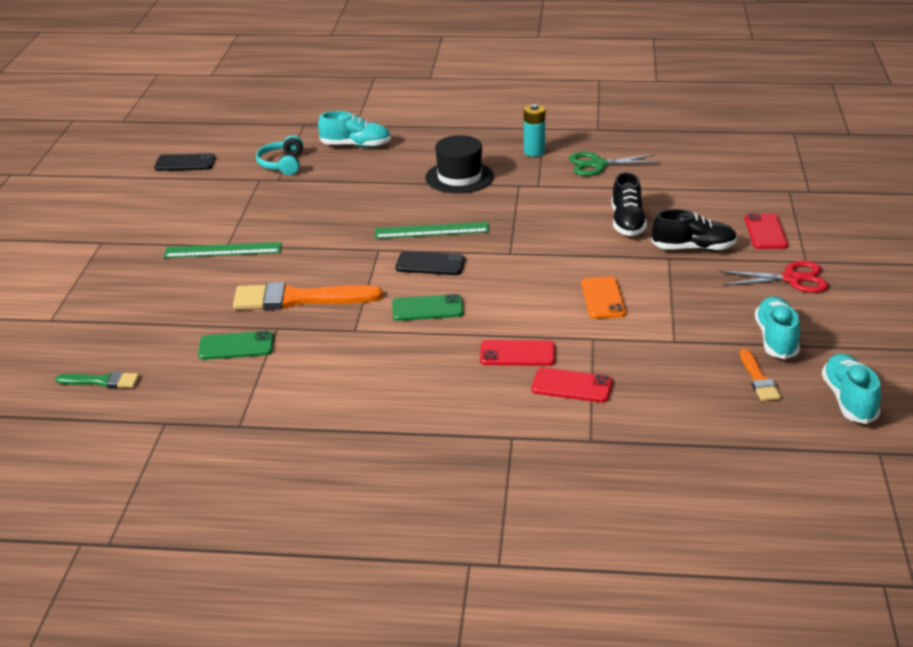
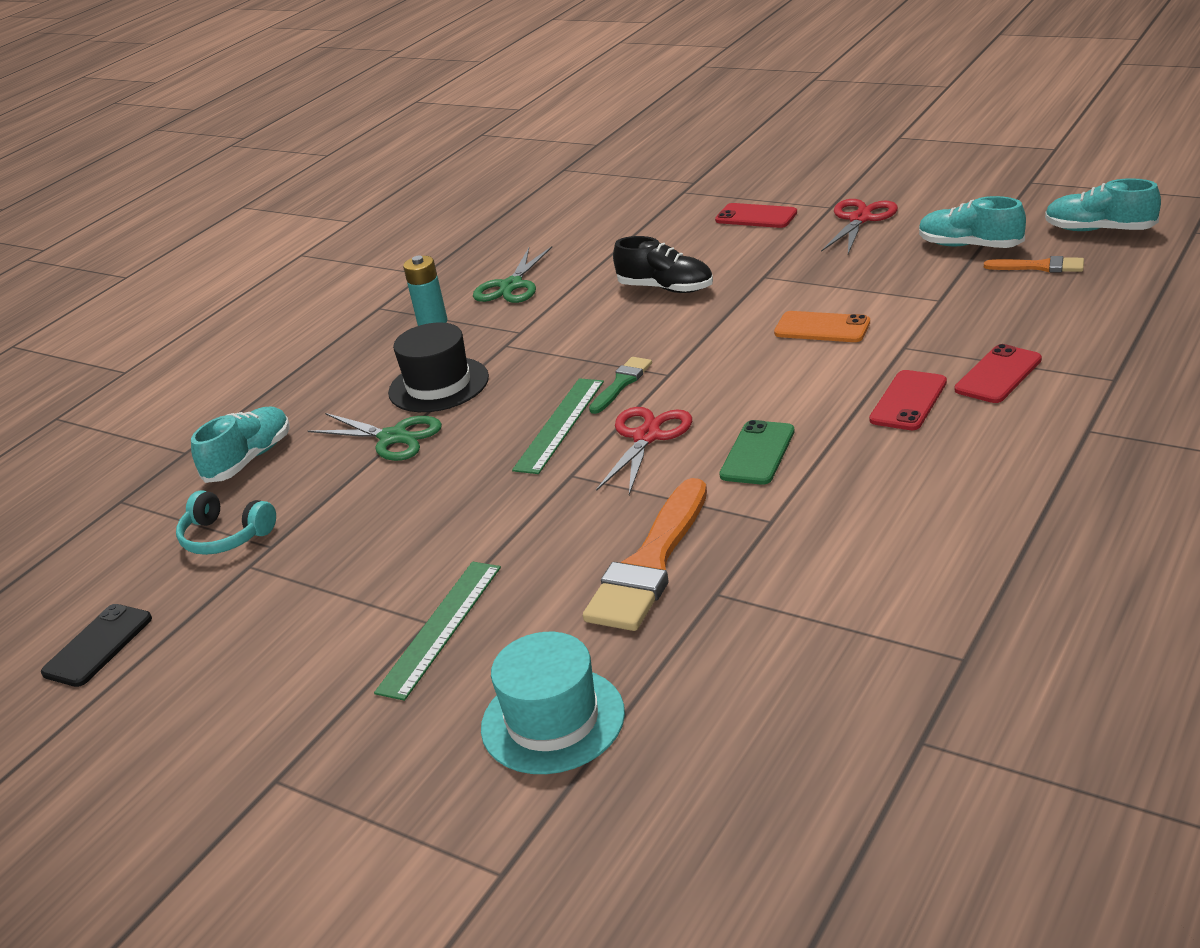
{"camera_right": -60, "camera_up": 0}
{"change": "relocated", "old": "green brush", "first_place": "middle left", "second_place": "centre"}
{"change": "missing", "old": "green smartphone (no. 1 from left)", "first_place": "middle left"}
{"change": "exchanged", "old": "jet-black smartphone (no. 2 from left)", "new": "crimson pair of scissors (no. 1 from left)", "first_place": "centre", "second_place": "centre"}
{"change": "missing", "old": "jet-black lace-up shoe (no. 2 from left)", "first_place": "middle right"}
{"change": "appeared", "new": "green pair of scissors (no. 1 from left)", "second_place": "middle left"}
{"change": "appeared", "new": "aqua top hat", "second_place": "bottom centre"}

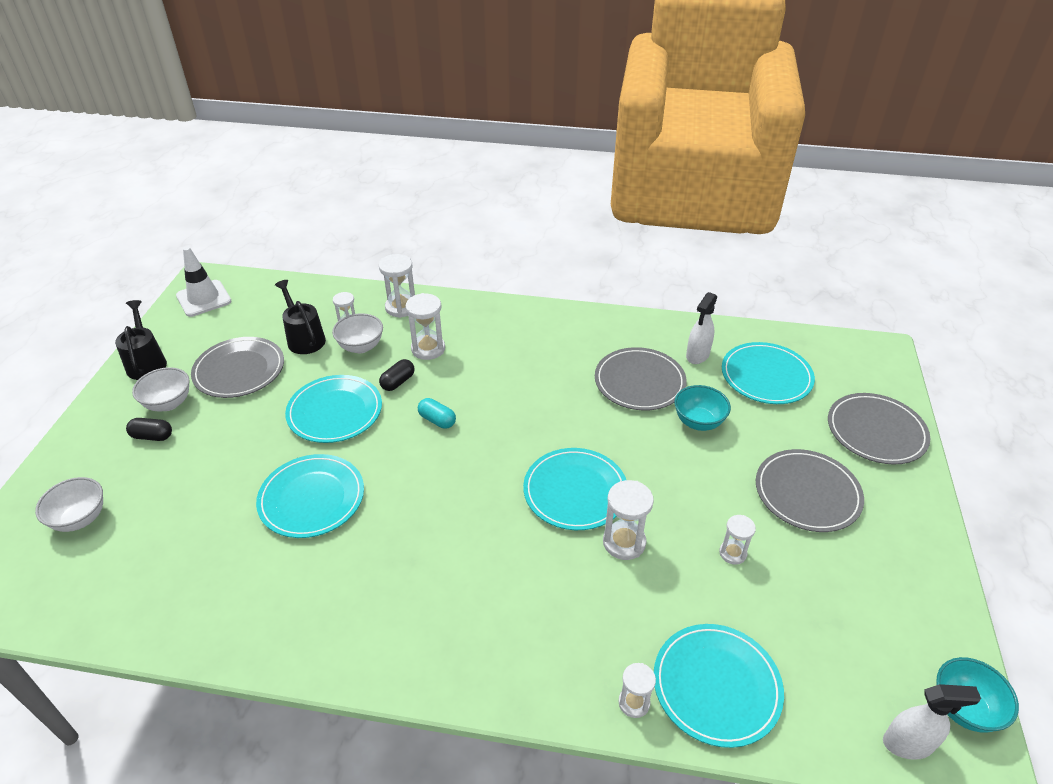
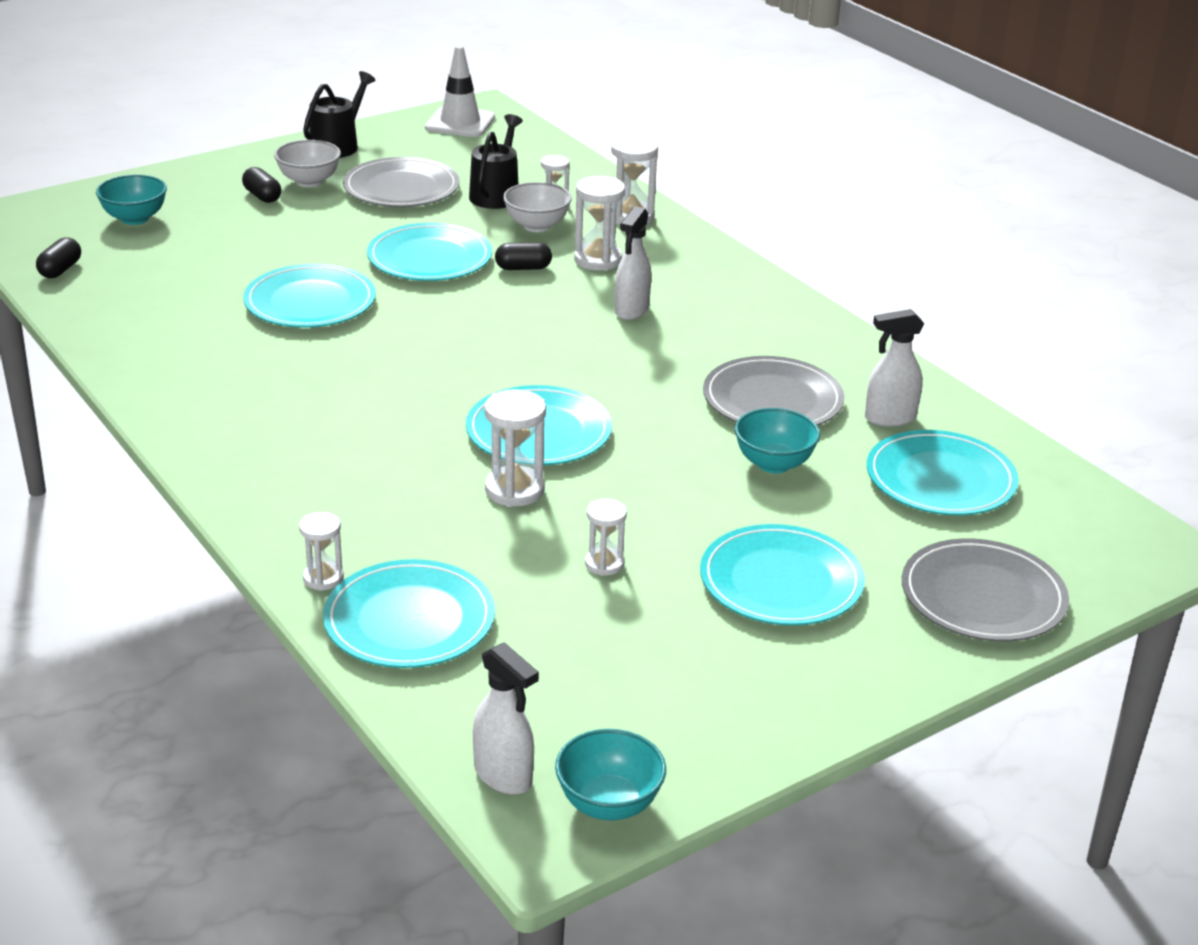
{"camera_right": 45, "camera_up": -10}
{"change": "colour", "old": "snow-white deep dish (no. 1 from left)", "new": "aqua deep dish (no. 1 from left)", "first_place": "middle left", "second_place": "top left"}
{"change": "missing", "old": "aqua pill", "first_place": "centre"}
{"change": "colour", "old": "ash-grey dinner plate (no. 3 from left)", "new": "aqua dinner plate (no. 5 from left)", "first_place": "middle right", "second_place": "centre"}
{"change": "appeared", "new": "jet-black pill (no. 1 from left)", "second_place": "top left"}
{"change": "appeared", "new": "snow-white sprayer (no. 2 from left)", "second_place": "top centre"}

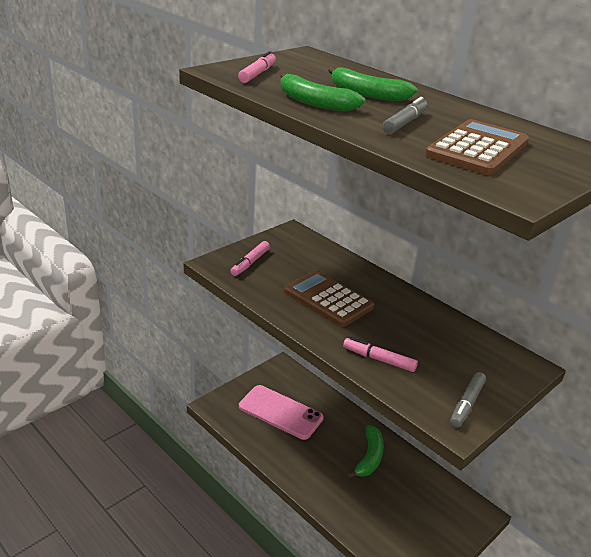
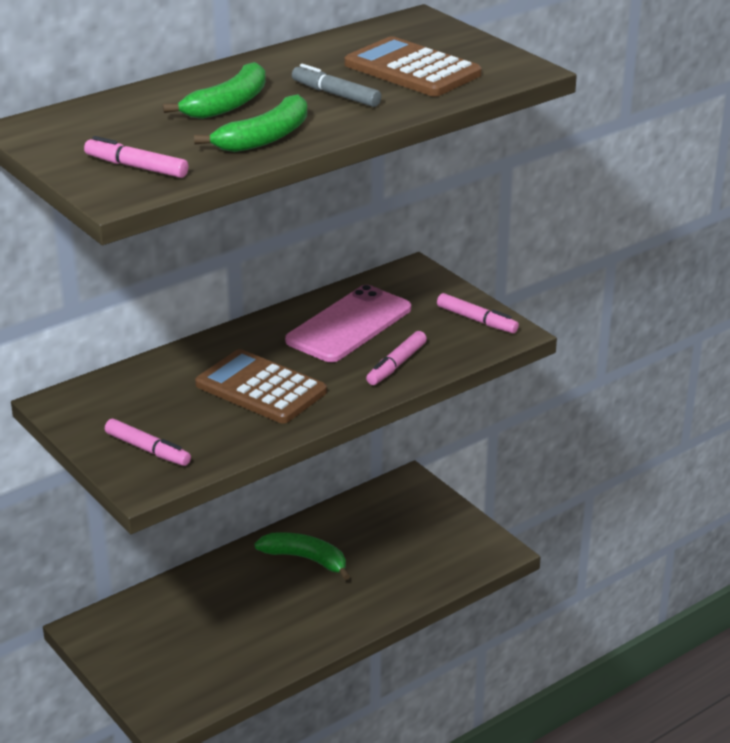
{"camera_right": -80, "camera_up": 0}
{"change": "relocated", "old": "rosy smartphone", "first_place": "bottom centre", "second_place": "centre"}
{"change": "spun", "old": "russet adding machine (no. 1 from left)", "first_place": "centre", "second_place": "centre", "degrees": 75}
{"change": "colour", "old": "ash-grey marker pen (no. 2 from left)", "new": "rosy marker pen (no. 4 from left)", "first_place": "bottom right", "second_place": "centre"}

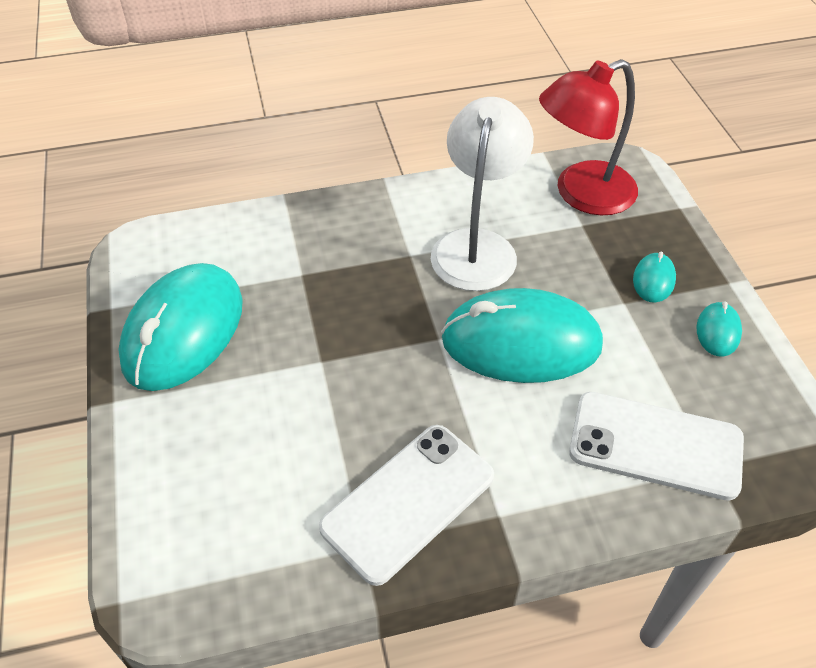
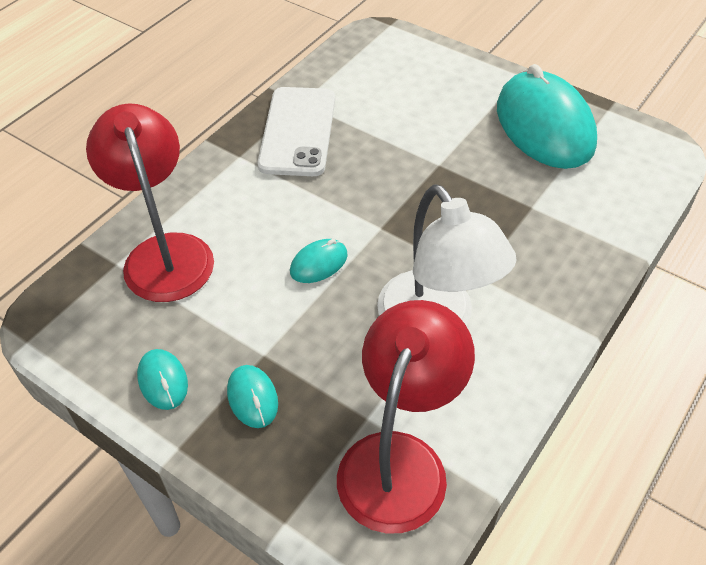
{"camera_right": 140, "camera_up": 0}
{"change": "size", "old": "aqua PC mouse (no. 2 from left in the first image)", "first_place": "centre", "second_place": "centre", "factor": 0.42}
{"change": "exchanged", "old": "snow-white smartphone (no. 2 from left)", "new": "crimson reading lamp (no. 1 from left)", "first_place": "bottom right", "second_place": "middle left"}

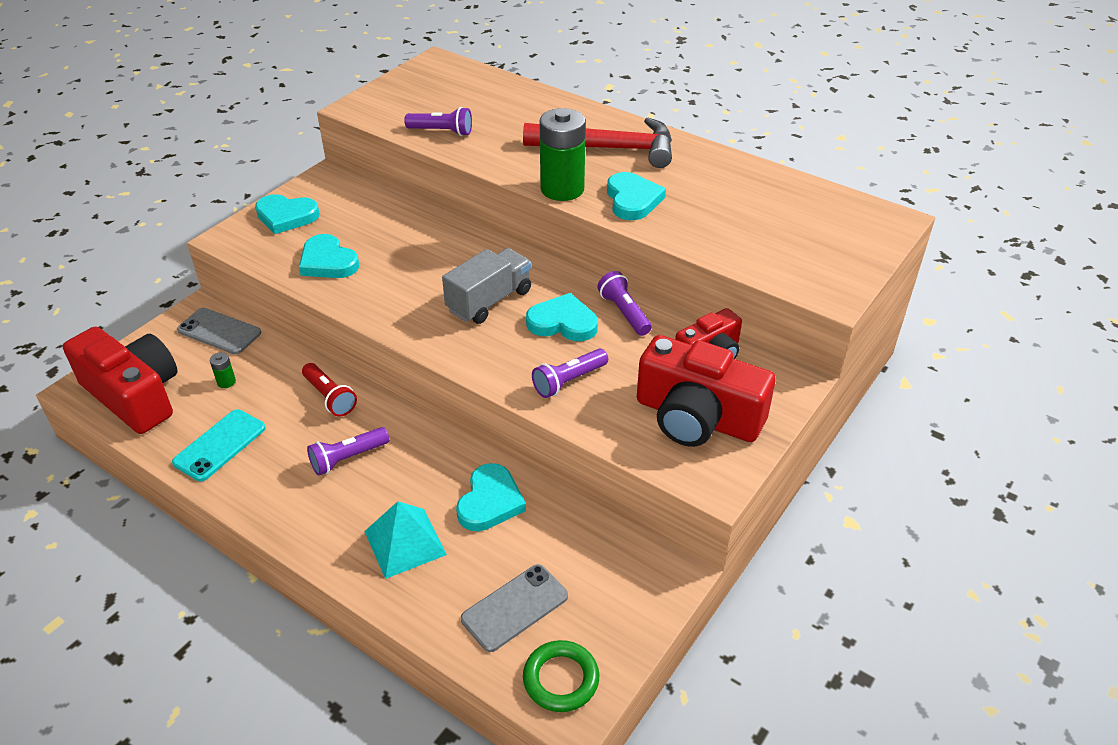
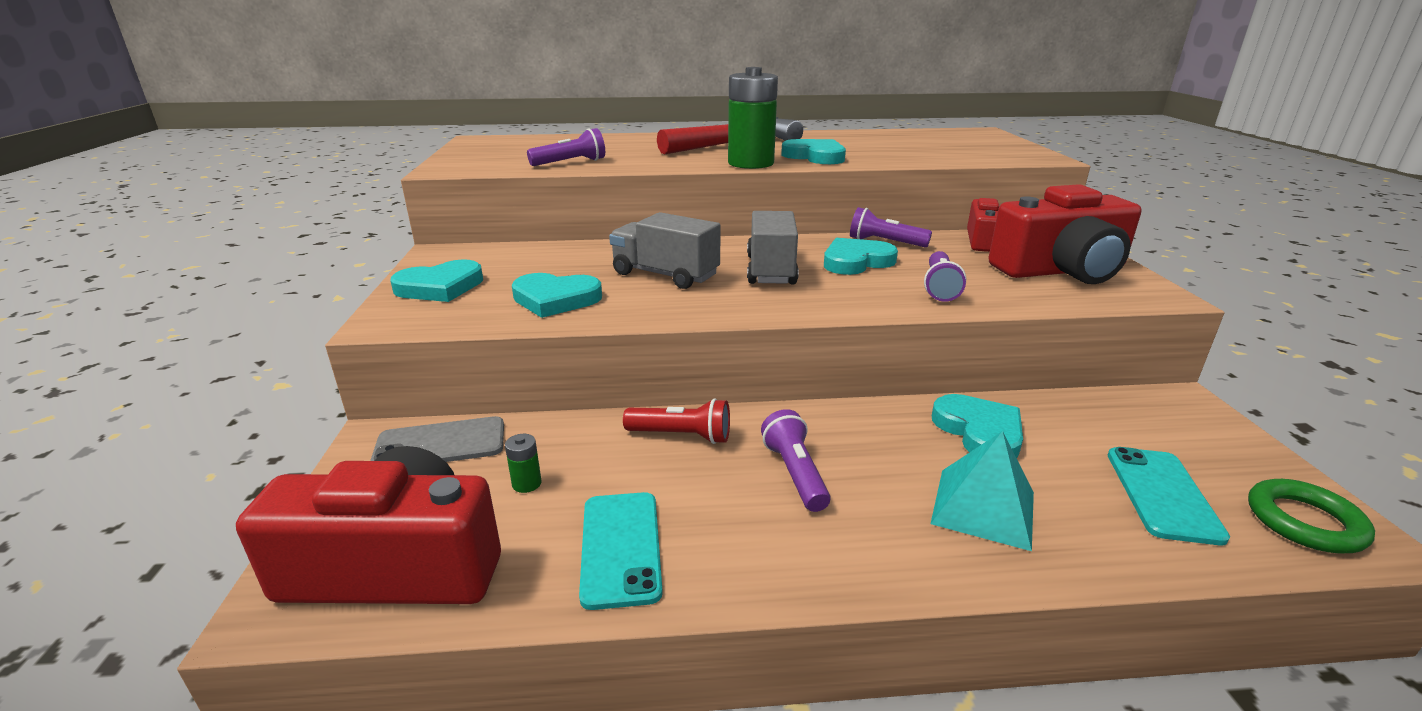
{"camera_right": -40, "camera_up": -15}
{"change": "spun", "old": "purple pocket torch (no. 1 from left in the first image)", "first_place": "middle left", "second_place": "centre", "degrees": 150}
{"change": "colour", "old": "ash-grey smartphone (no. 2 from left)", "new": "aqua smartphone (no. 2 from left)", "first_place": "bottom centre", "second_place": "bottom right"}
{"change": "appeared", "new": "ash-grey lorry (no. 1 from left)", "second_place": "centre"}

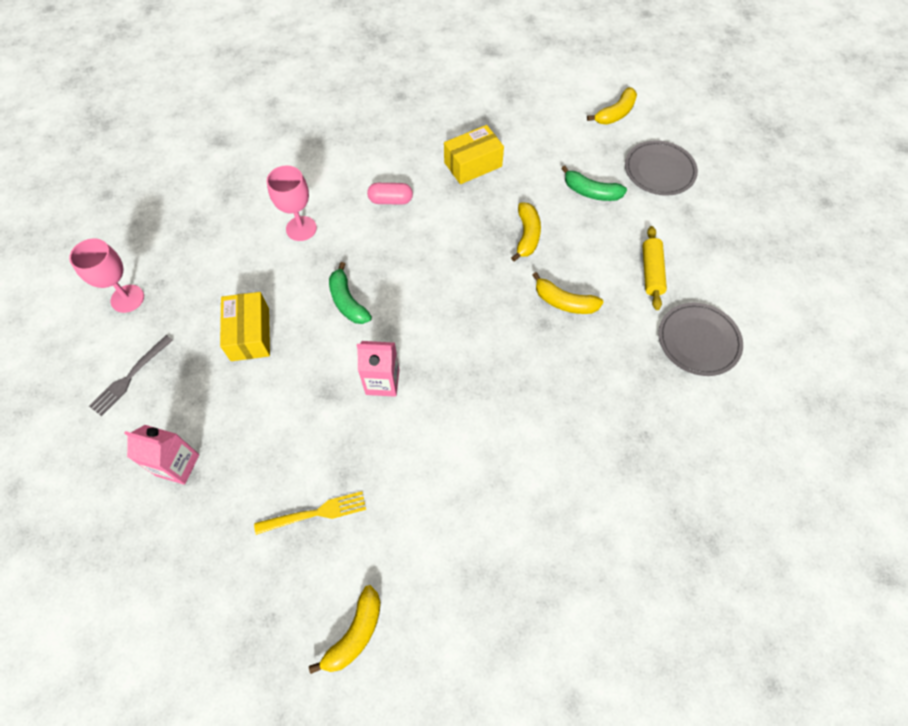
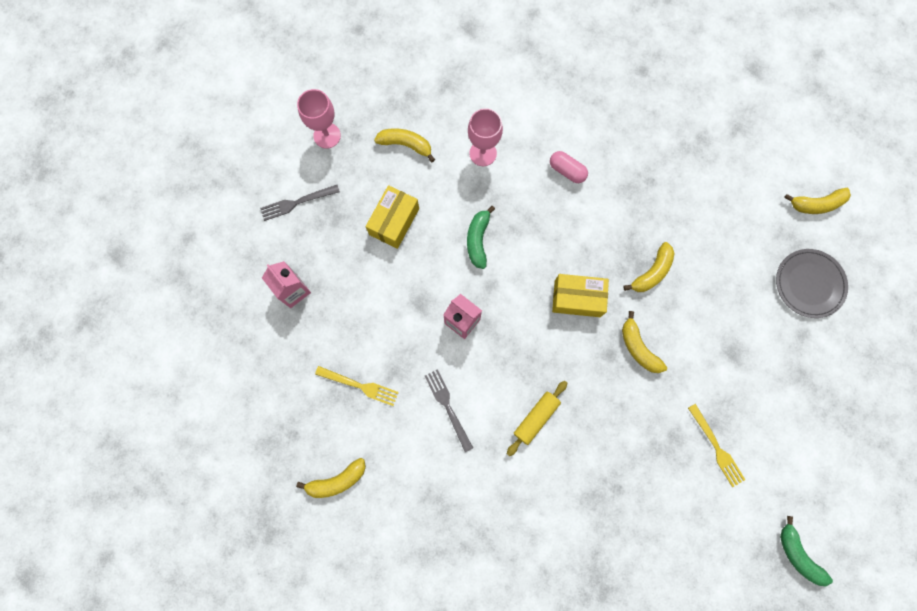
{"camera_right": 35, "camera_up": 15}
{"change": "relocated", "old": "yellow package (no. 2 from left)", "first_place": "top centre", "second_place": "centre"}
{"change": "relocated", "old": "green banana (no. 2 from left)", "first_place": "top centre", "second_place": "bottom right"}
{"change": "relocated", "old": "yellow pastry roller", "first_place": "middle right", "second_place": "bottom centre"}
{"change": "exchanged", "old": "ash-grey dinner plate (no. 2 from left)", "new": "yellow fork (no. 2 from left)", "first_place": "middle right", "second_place": "bottom right"}
{"change": "appeared", "new": "yellow banana (no. 2 from left)", "second_place": "top centre"}
{"change": "appeared", "new": "ash-grey fork (no. 2 from left)", "second_place": "bottom centre"}

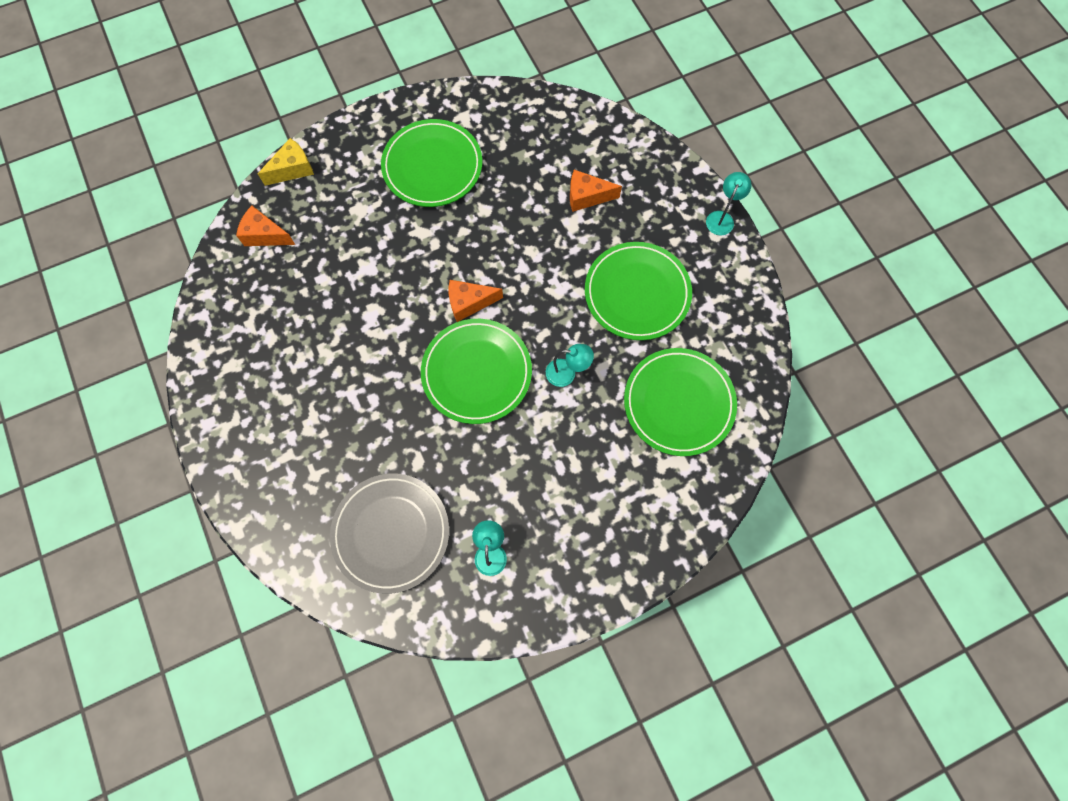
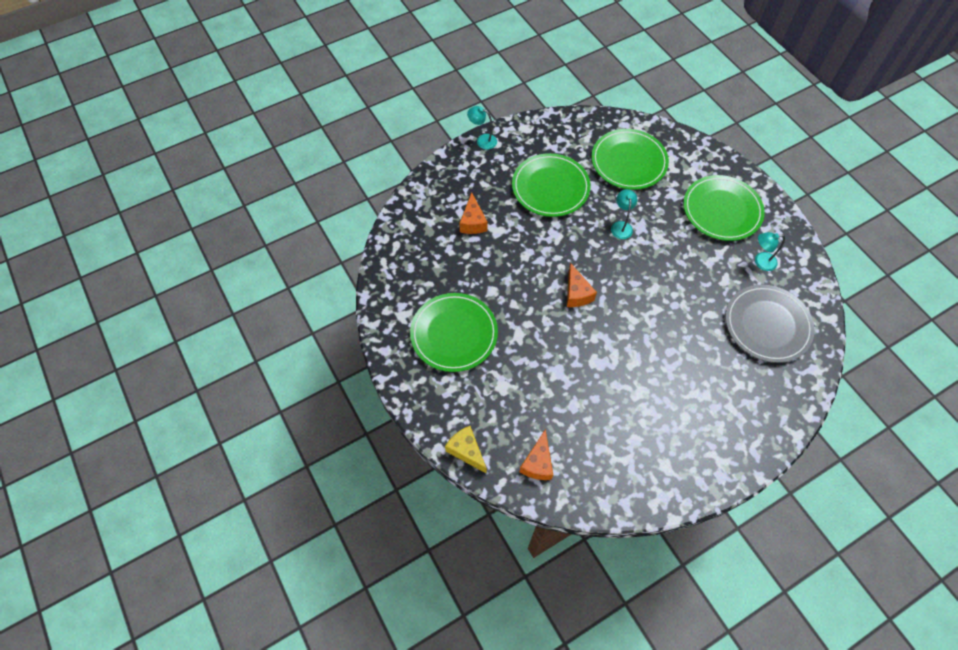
{"camera_right": -95, "camera_up": -10}
{"change": "relocated", "old": "green dinner plate (no. 2 from left in the first image)", "new": "green dinner plate (no. 4 from left)", "first_place": "centre", "second_place": "top right"}

